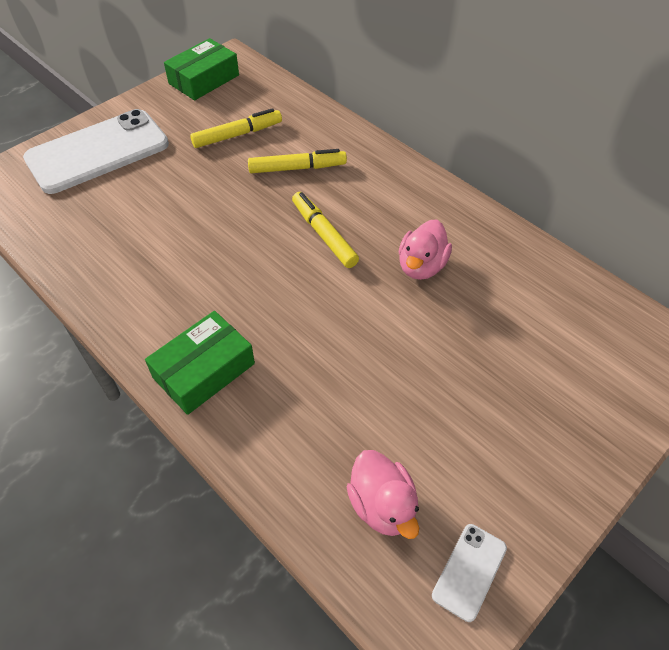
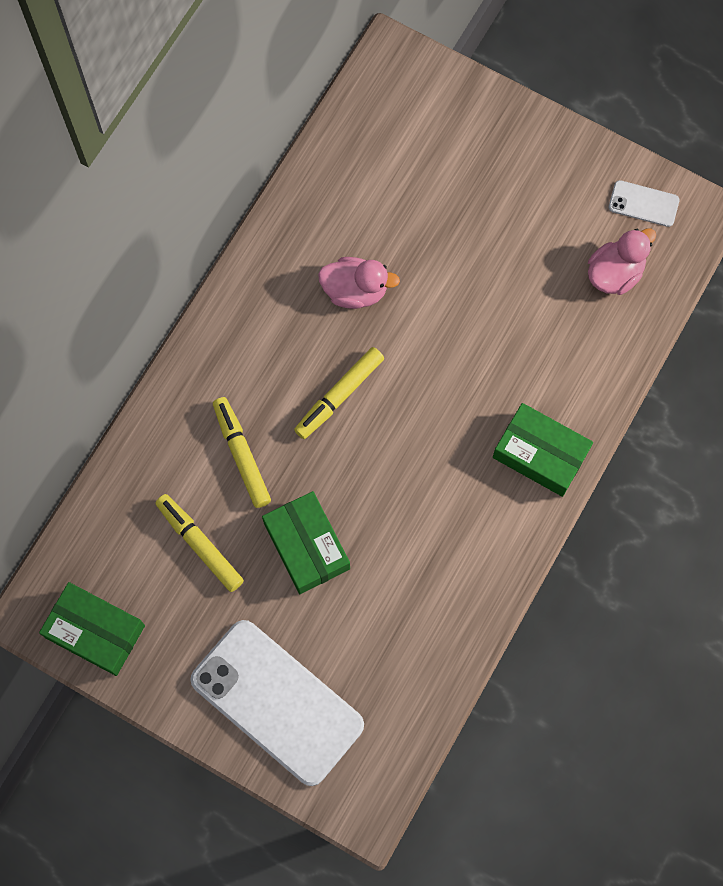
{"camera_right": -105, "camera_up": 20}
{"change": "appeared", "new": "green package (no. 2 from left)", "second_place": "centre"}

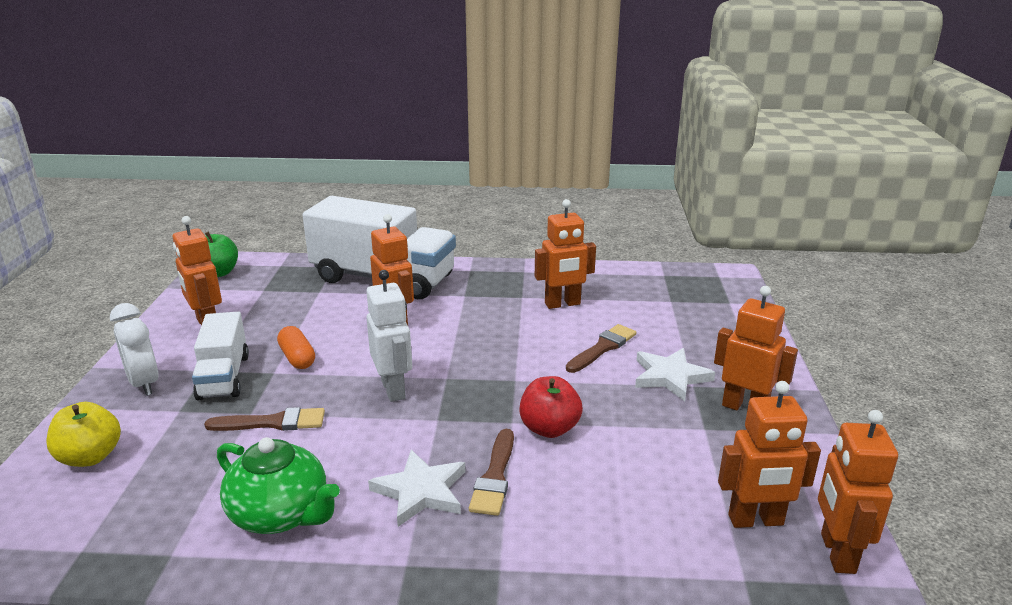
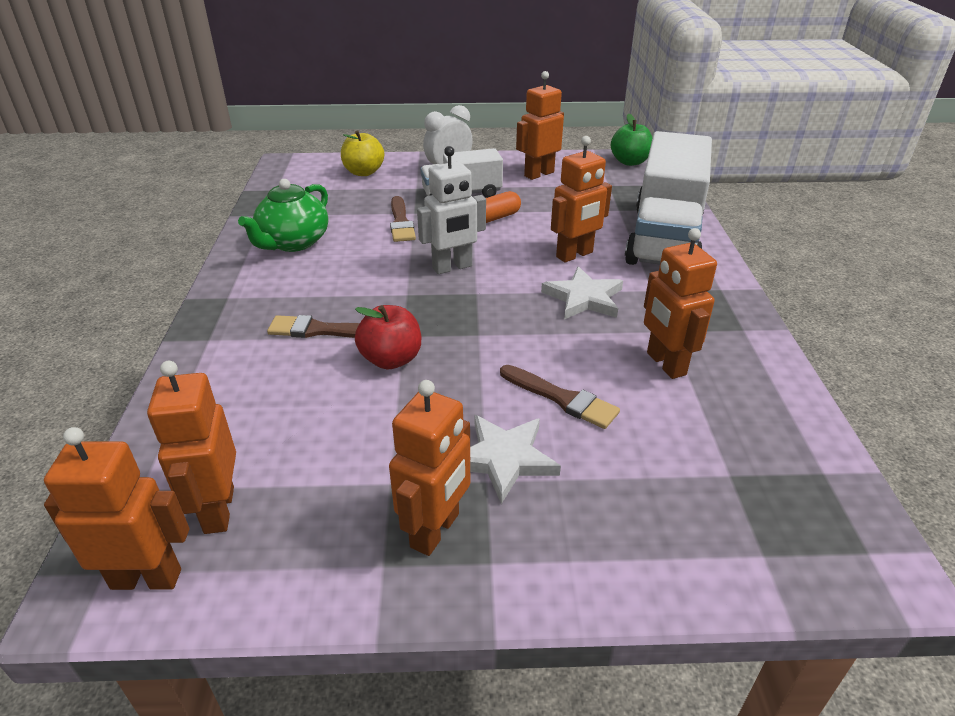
{"camera_right": 85, "camera_up": 10}
{"change": "relocated", "old": "snow-white star (no. 1 from left in the first image)", "new": "snow-white star (no. 2 from left)", "first_place": "bottom centre", "second_place": "centre"}

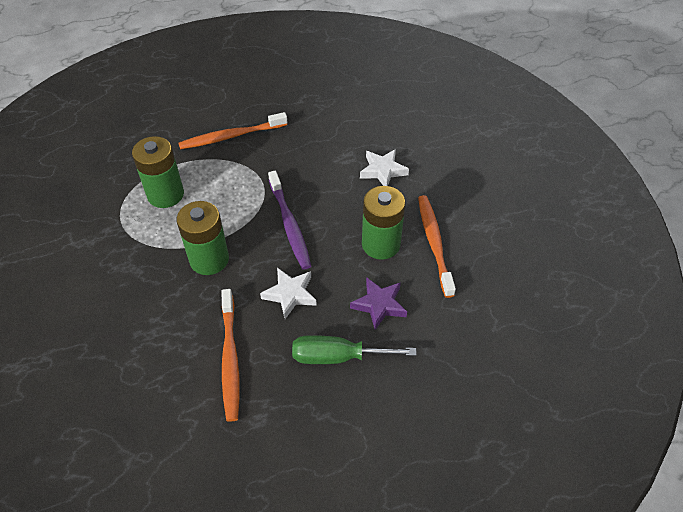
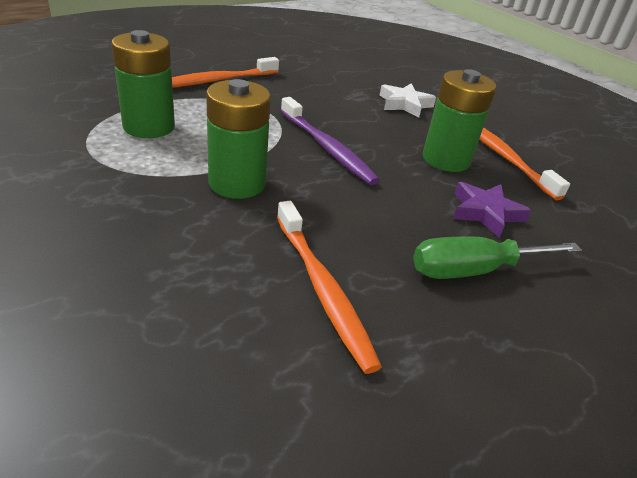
{"camera_right": -20, "camera_up": -15}
{"change": "missing", "old": "snow-white star (no. 1 from left)", "first_place": "centre"}

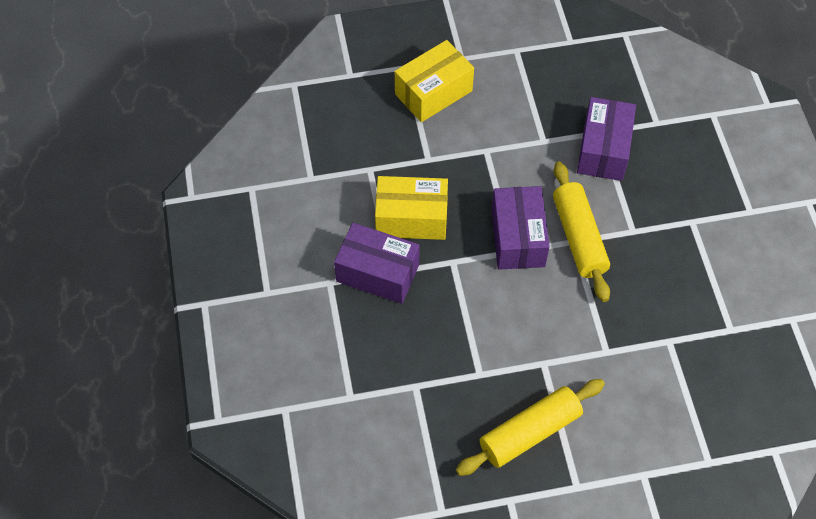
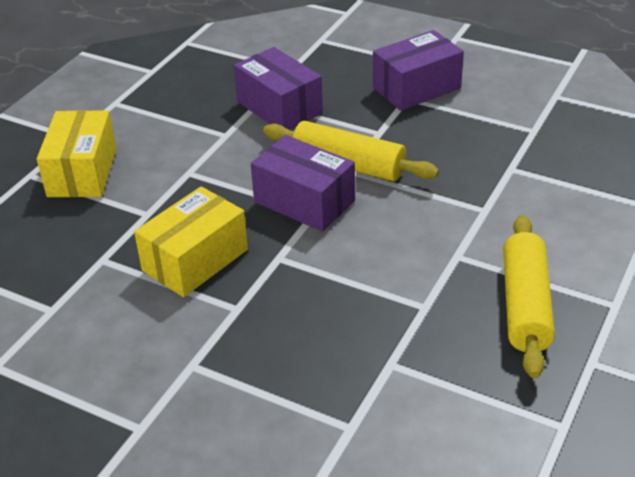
{"camera_right": -50, "camera_up": -20}
{"change": "relocated", "old": "purple package (no. 1 from left in the first image)", "new": "purple package (no. 3 from left)", "first_place": "centre", "second_place": "top centre"}

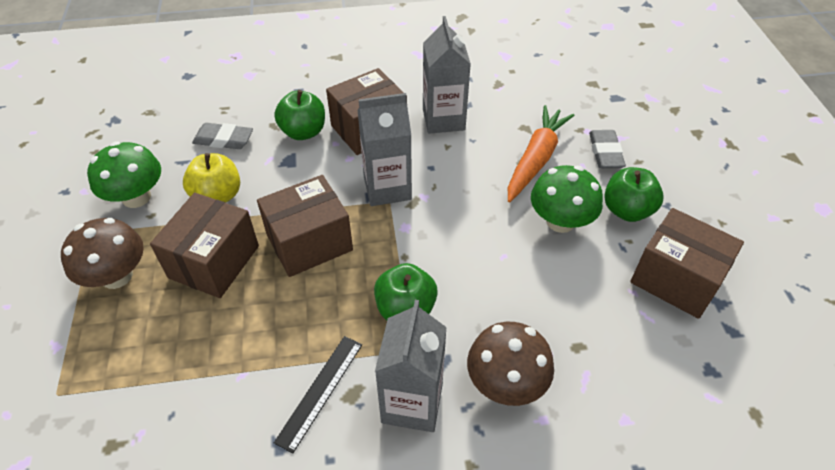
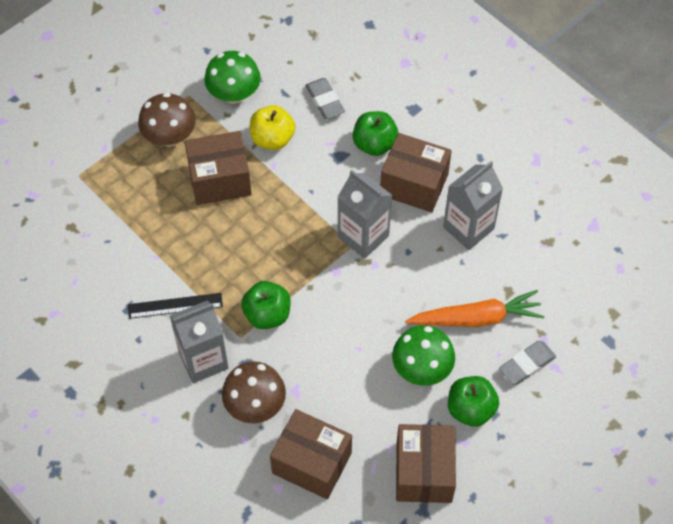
{"camera_right": 55, "camera_up": 10}
{"change": "relocated", "old": "russet package (no. 2 from left)", "first_place": "centre", "second_place": "bottom centre"}

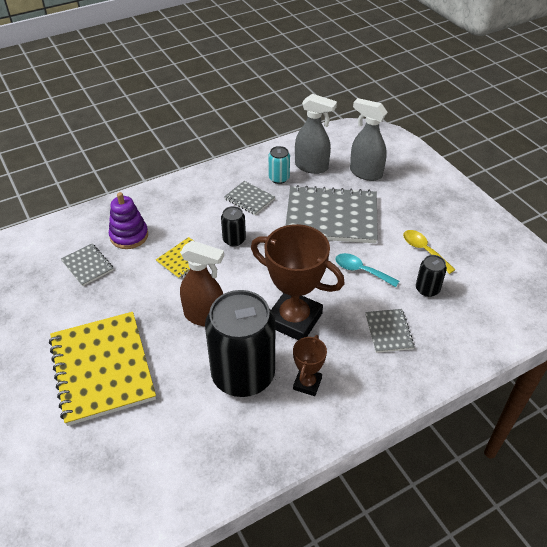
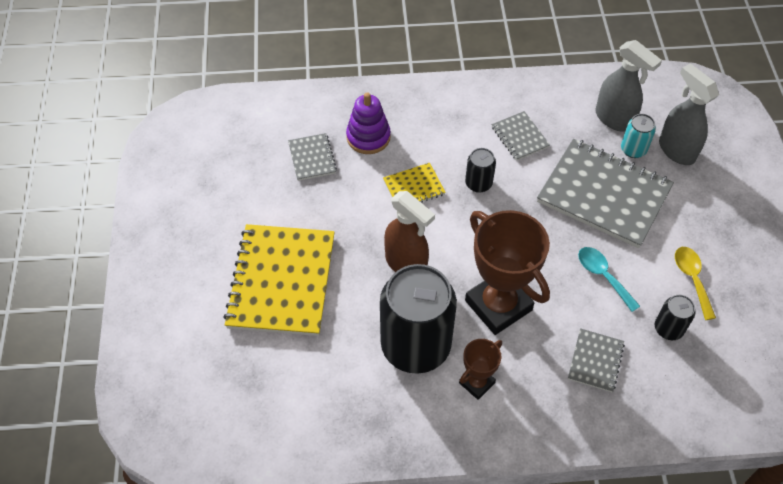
{"camera_right": 25, "camera_up": 10}
{"change": "relocated", "old": "aqua soda can", "first_place": "top centre", "second_place": "top right"}

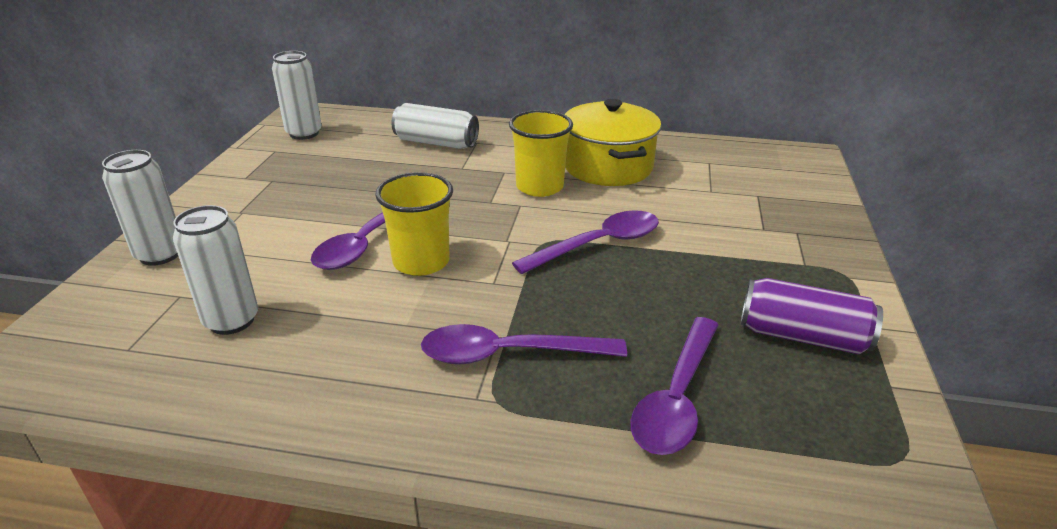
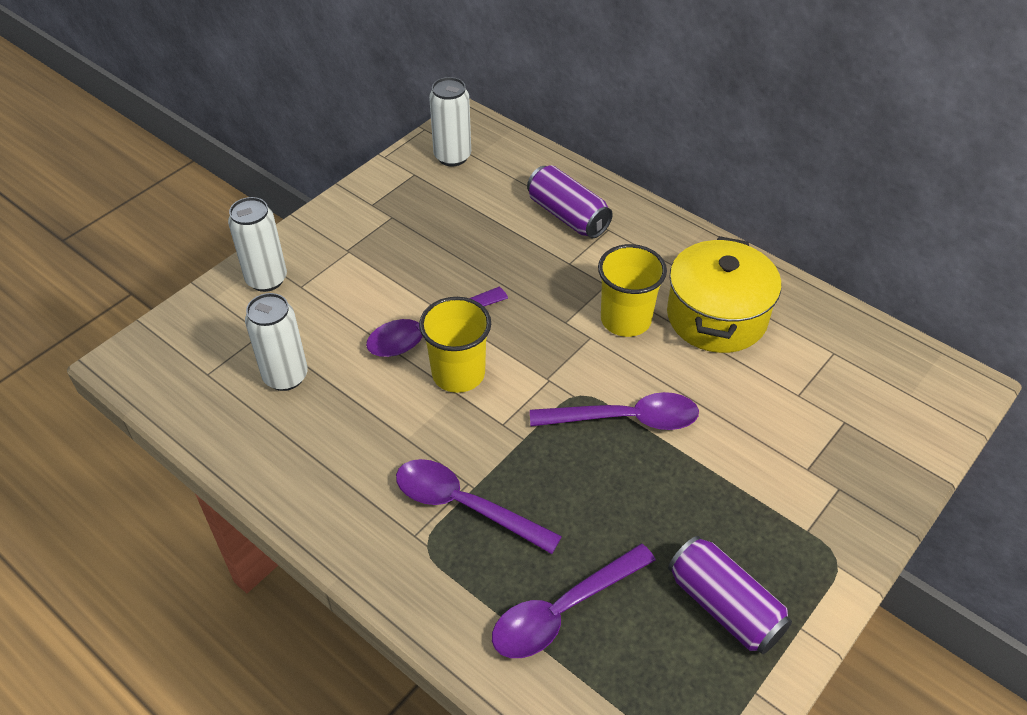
{"camera_right": 30, "camera_up": 15}
{"change": "colour", "old": "snow-white soda can (no. 4 from left)", "new": "purple soda can (no. 1 from left)", "first_place": "top centre", "second_place": "top centre"}

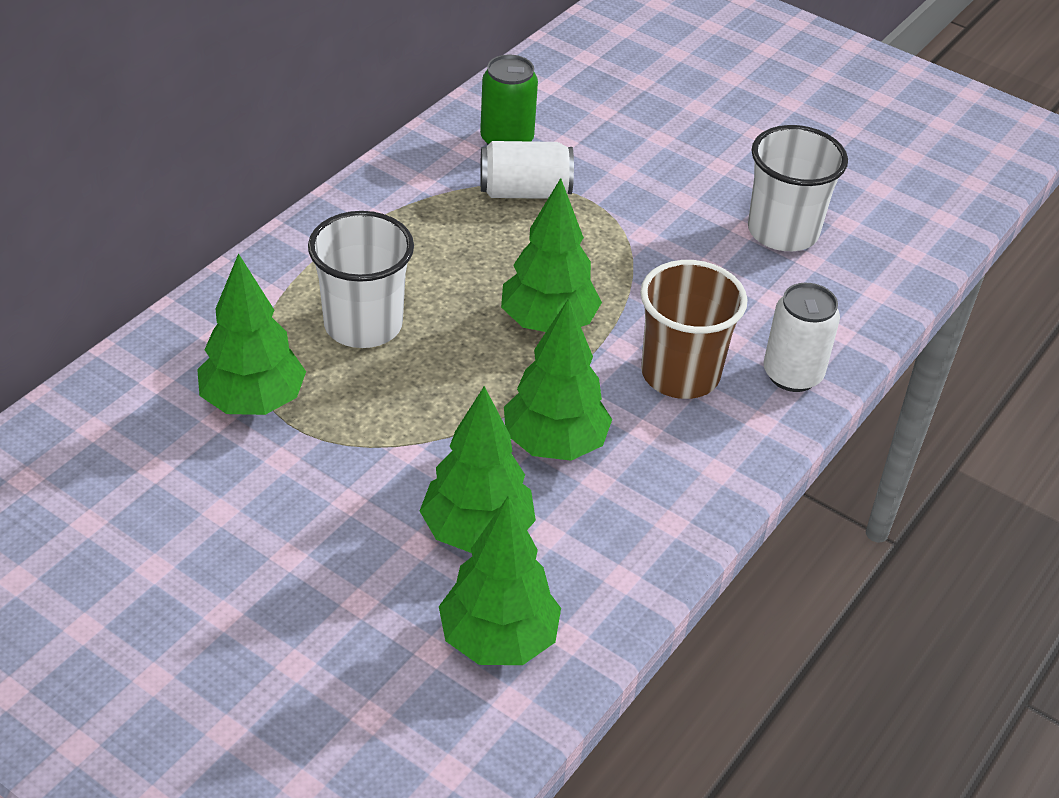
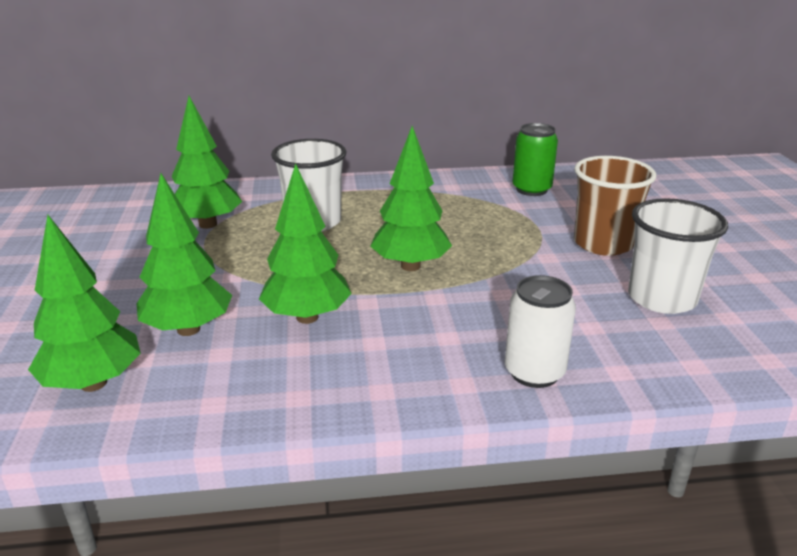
{"camera_right": 50, "camera_up": -15}
{"change": "missing", "old": "snow-white soda can (no. 1 from left)", "first_place": "top centre"}
{"change": "relocated", "old": "russet tumbler", "first_place": "centre", "second_place": "middle right"}

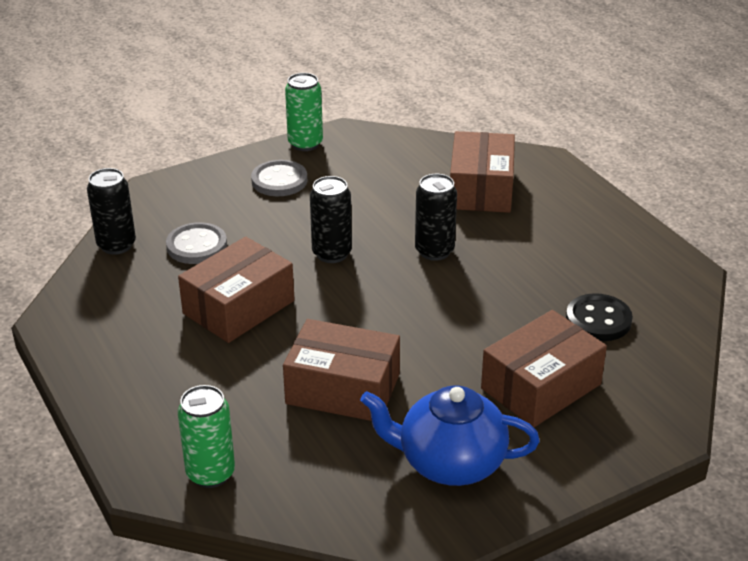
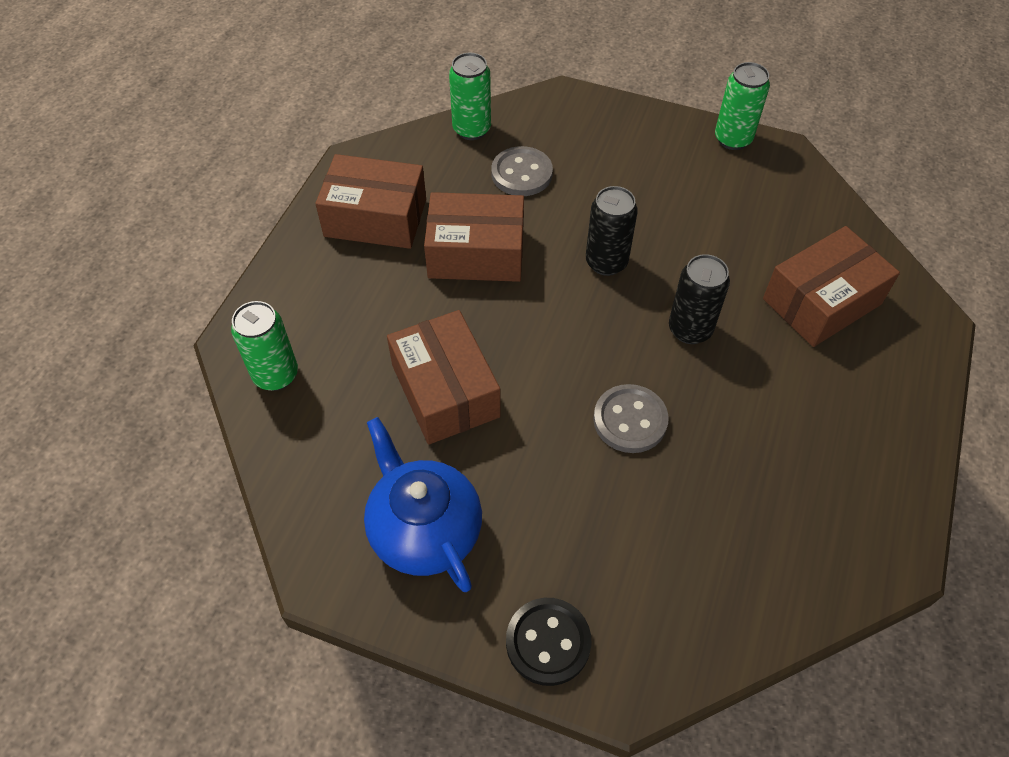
{"camera_right": 50, "camera_up": 20}
{"change": "colour", "old": "jet-black soda can (no. 1 from left)", "new": "green soda can (no. 2 from left)", "first_place": "middle left", "second_place": "top centre"}
{"change": "relocated", "old": "ash-grey sewing button (no. 2 from left)", "first_place": "top centre", "second_place": "centre"}
{"change": "relocated", "old": "russet package (no. 4 from left in the first image)", "new": "russet package (no. 1 from left)", "first_place": "middle right", "second_place": "top centre"}
{"change": "relocated", "old": "jet-black sewing button", "first_place": "middle right", "second_place": "bottom centre"}

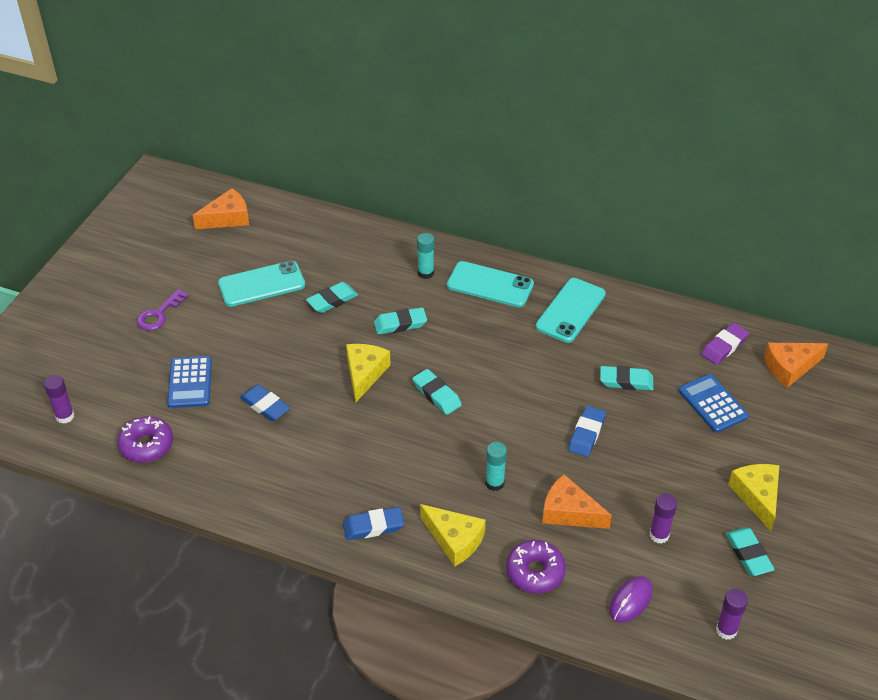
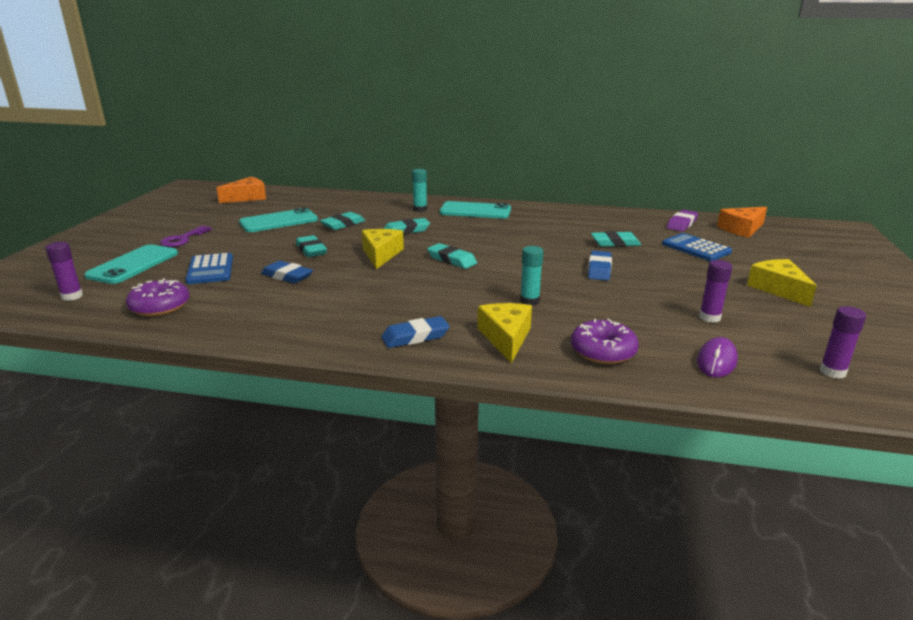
{"camera_right": -10, "camera_up": -20}
{"change": "spun", "old": "yellow cheese wedge (no. 2 from left)", "first_place": "bottom centre", "second_place": "centre", "degrees": -120}
{"change": "relocated", "old": "aqua smartphone (no. 3 from left in the first image)", "new": "aqua smartphone (no. 1 from left)", "first_place": "centre", "second_place": "middle left"}
{"change": "missing", "old": "orange-coloured cheese wedge (no. 2 from left)", "first_place": "bottom centre"}
{"change": "relocated", "old": "aqua pencil eraser (no. 5 from left in the first image)", "new": "aqua pencil eraser (no. 1 from left)", "first_place": "bottom right", "second_place": "centre"}

